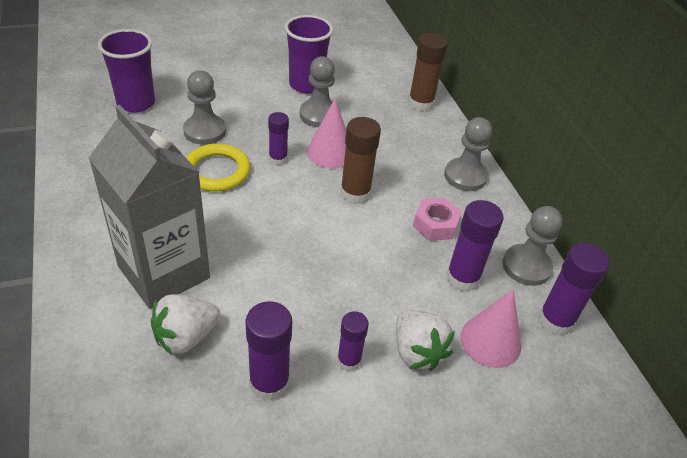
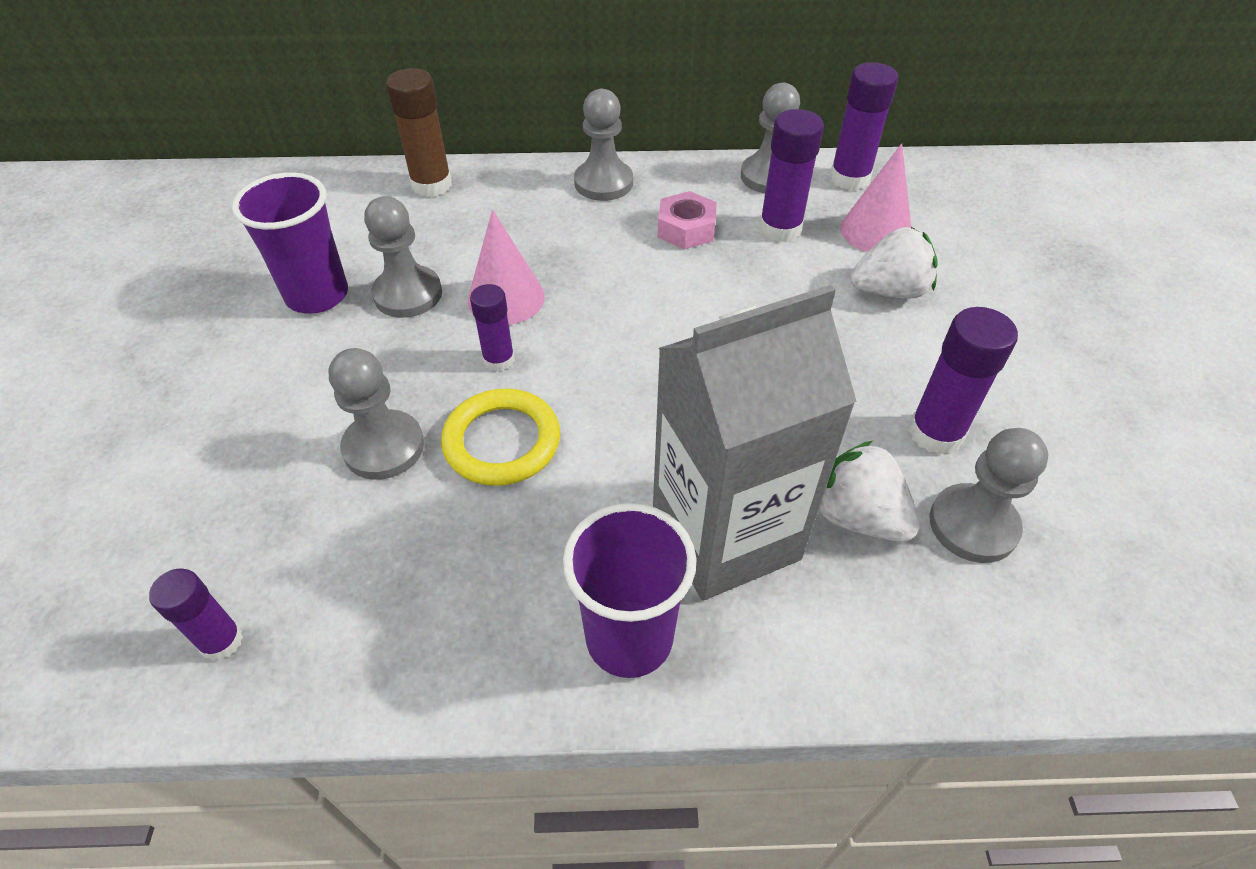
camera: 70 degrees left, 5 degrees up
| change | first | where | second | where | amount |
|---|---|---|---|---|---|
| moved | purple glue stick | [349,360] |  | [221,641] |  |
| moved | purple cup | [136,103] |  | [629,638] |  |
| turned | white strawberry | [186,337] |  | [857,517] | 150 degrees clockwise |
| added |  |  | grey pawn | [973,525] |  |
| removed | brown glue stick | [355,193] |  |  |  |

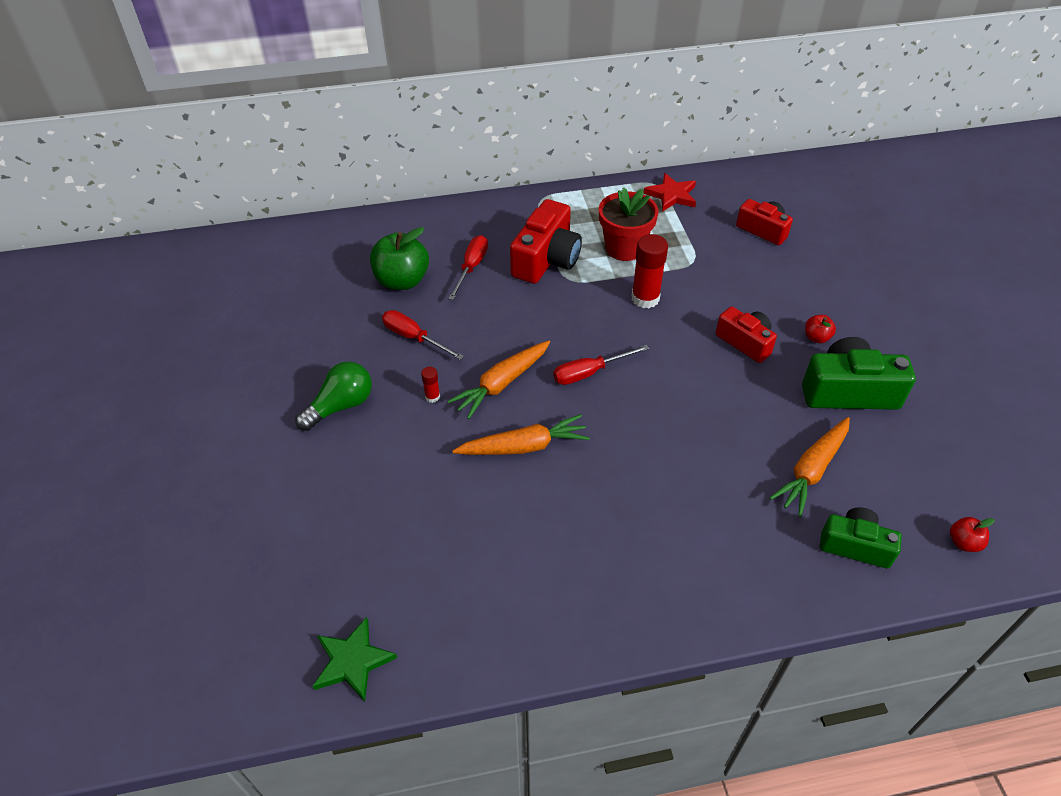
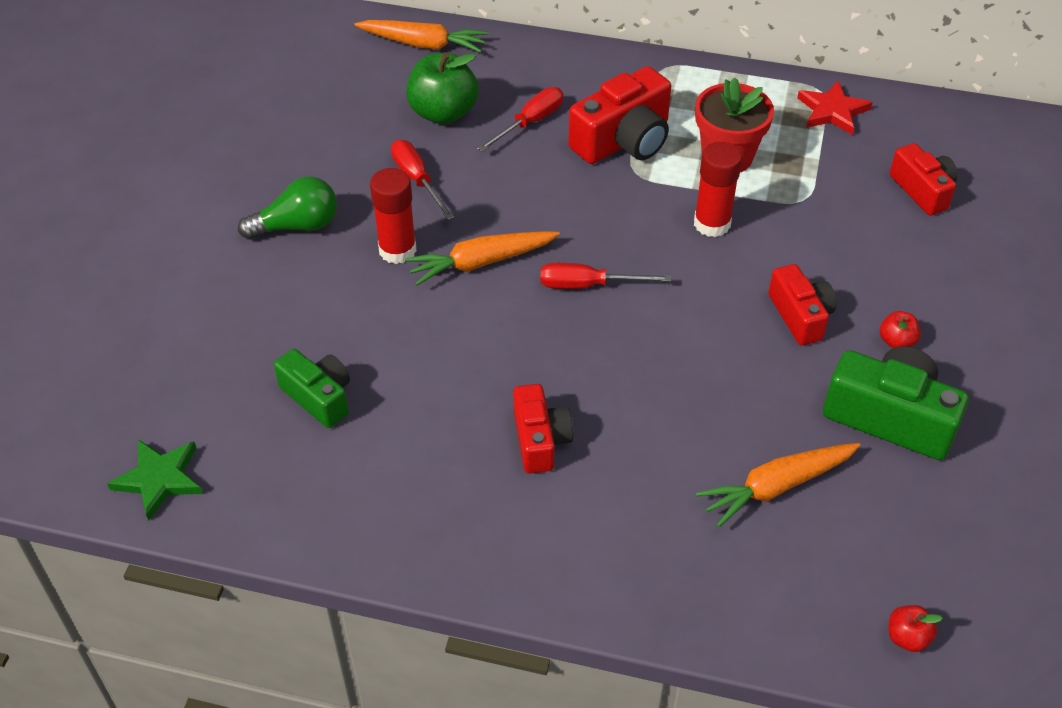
camera: 25 degrees right, 0 degrees up
| change | first | where | second | where | amount |
|---|---|---|---|---|---|
| moved | green camera | [855,545] |  | [318,397] |  |
| moved | orange carrot | [524,446] |  | [423,44] |  |
| resized | red glue stick | [432,397] |  | [397,250] | x2.08 |
| added |  |  | red camera | [540,440] |  |

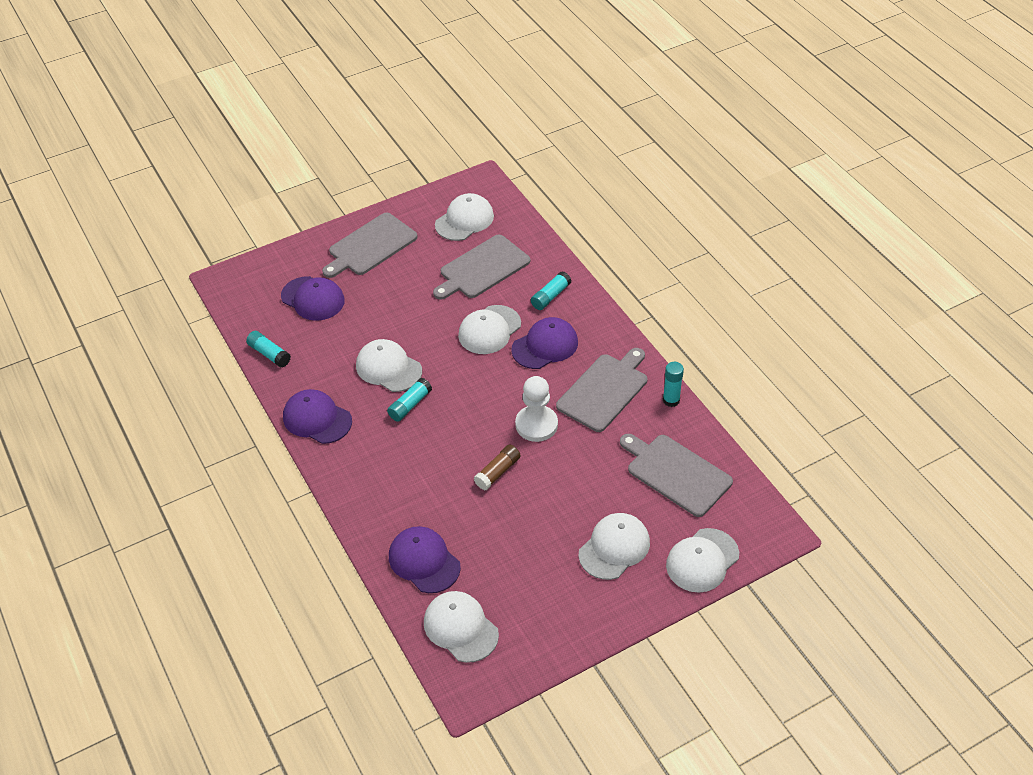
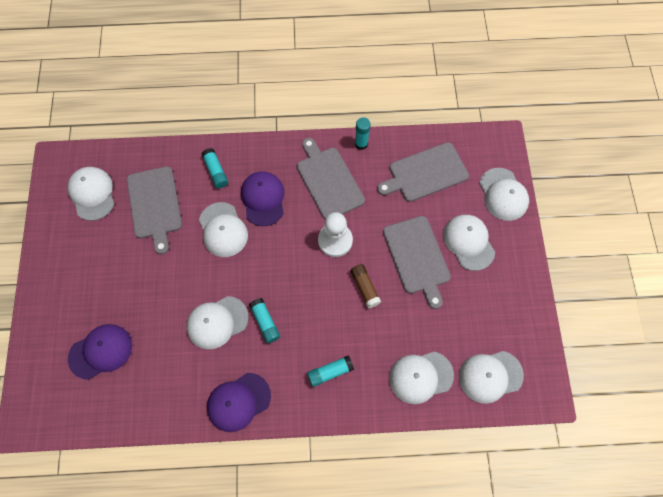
camera: 65 degrees left, 20 degrees up
| change | first | where | second | where | amount |
|---|---|---|---|---|---|
| moved | turquoise glue stick | [269,354] |  | [330,372] |  |
| moved | grey cutting board | [370,246] |  | [417,257] |  |
| recoloured | purple cap | [424,561] | white cap | [420,377] |  |

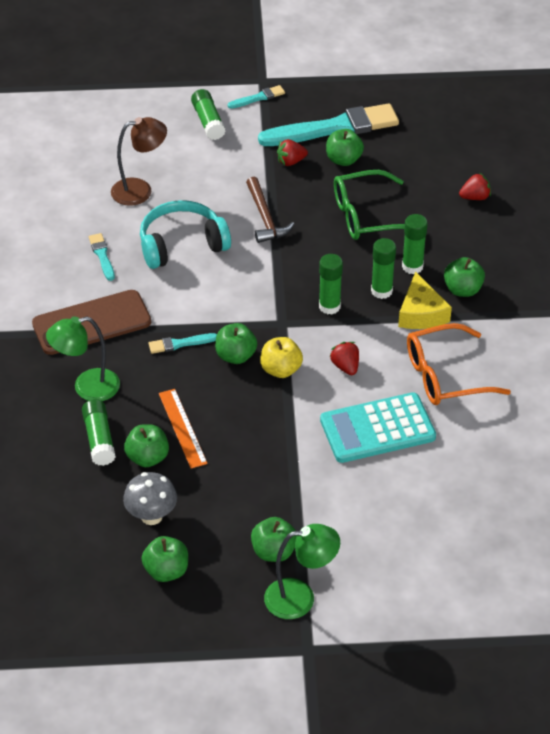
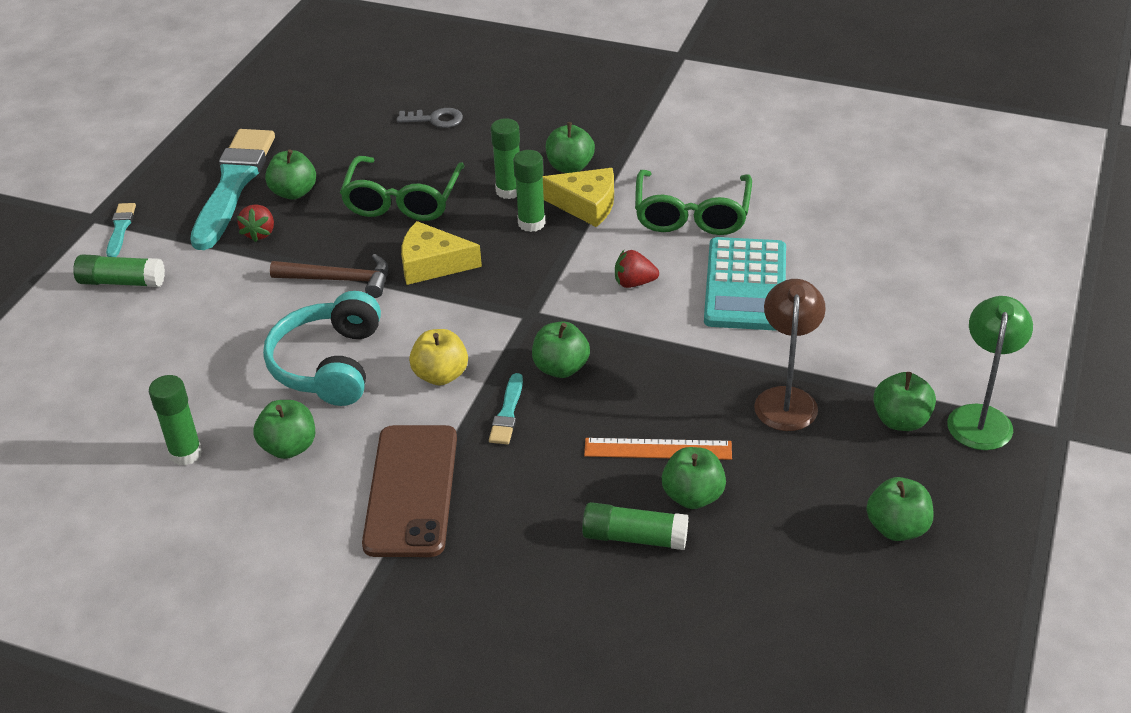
camera: 65 degrees left, 5 degrees down
| change | first | where | second | where | amount |
|---|---|---|---|---|---|
| moved | green glue stick | [329,306] |  | [186,453] |  |
| replaced | turquoise brush | [102,256] | green apple | [289,447] |  |
| replaced | red strawberry | [475,197] | grey key | [435,119] |  |
| added |  |  | yellow cheese | [432,264] |  |
| moved | yellow apple | [281,369] |  | [441,375] |  |
| recoloured | orange glasses | [445,376] | green glasses | [692,215] |  |
| moved | brown lamp | [140,190] |  | [786,399] |  |
| removed | green lamp | [87,388] |  |  |  |
| removed | grey mushroom | [151,516] |  |  |  |

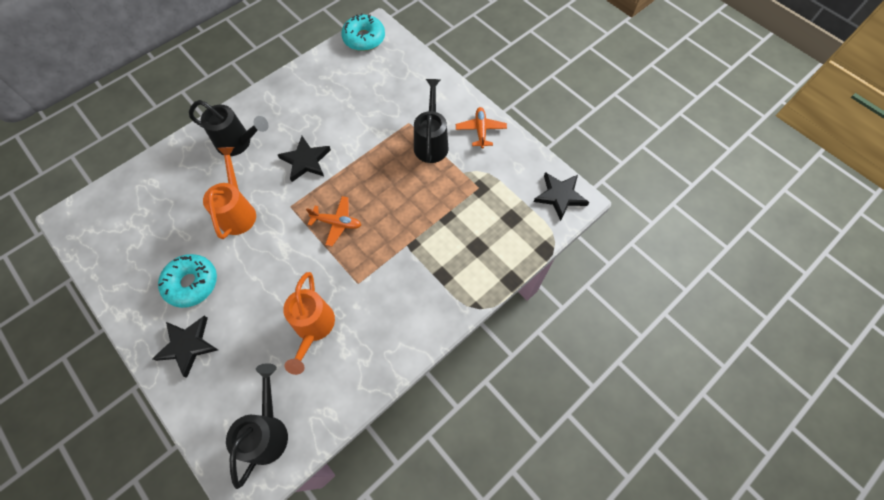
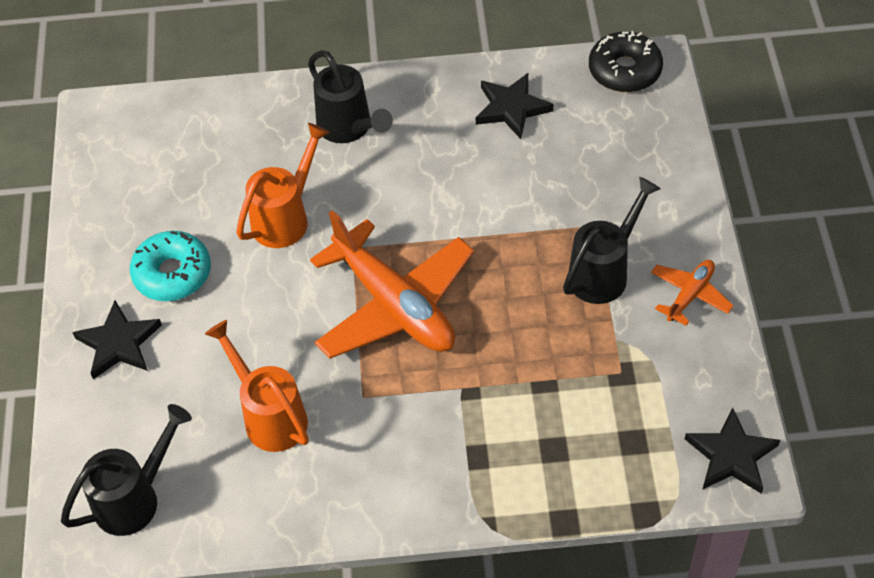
camera: 40 degrees right, 10 degrees down
| change | first | where | second | where | amount |
|---|---|---|---|---|---|
| turned | orange watering can | [313,328] |  | [270,416] | 105 degrees clockwise |
| resized | orange plane | [337,223] |  | [394,305] | x2.13 |
| moved | black star | [306,161] |  | [511,108] |  |
| recoloured | turquoise donut | [364,38] | black donut | [624,70] |  |

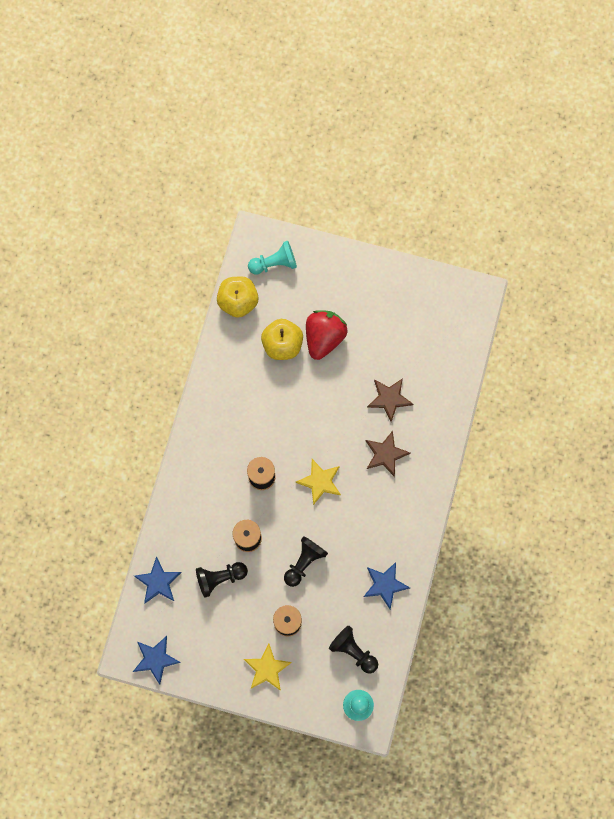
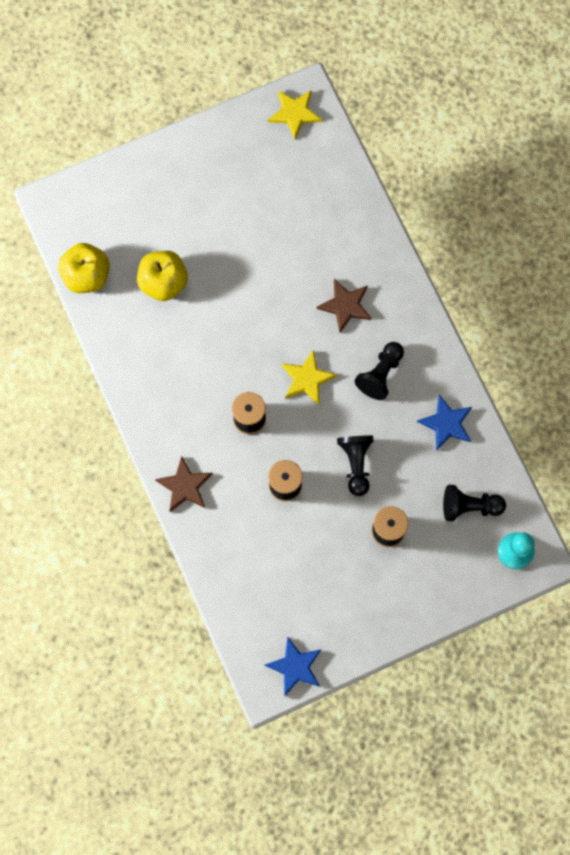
camera: 40 degrees left, 0 degrees up
| change | first | where | second | where | amount |
|---|---|---|---|---|---|
| moved | brown star | [389,399] |  | [185,486] |  |
| moved | yellow star | [267,668] |  | [294,113] |  |
| moved | black pawn | [220,578] |  | [380,374] |  |
| removed | blue star | [158,582] |  |  |  |
| removed | turquoise pawn | [274,264] |  |  |  |
| removed | red strawberry | [324,338] |  |  |  |

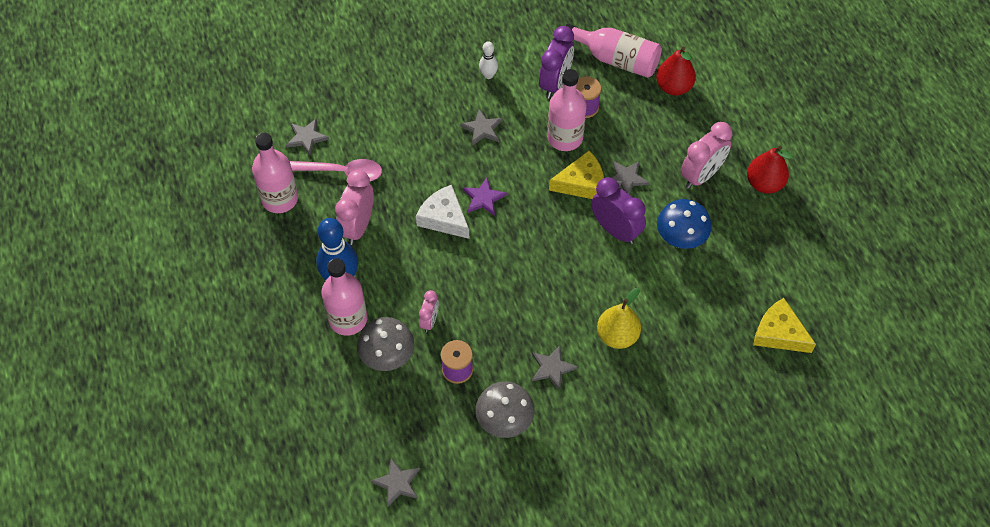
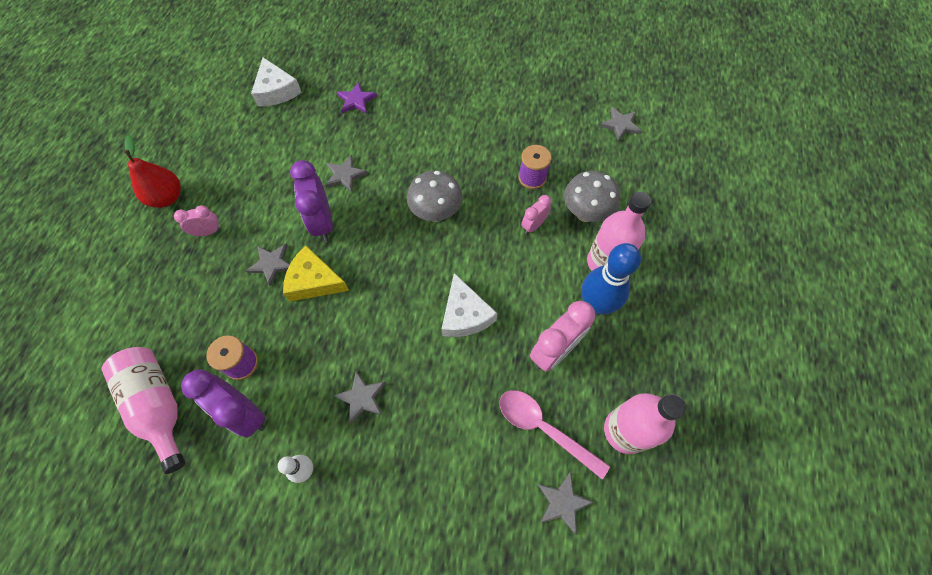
camera: 150 degrees left, 5 degrees up
| change | first | where | second | where | amount |
|---|---|---|---|---|---|
| resized | pink clock | [701,175] |  | [208,232] | x0.56 |
| turned | purple clock | [555,83] |  | [245,413] | 105 degrees counterclockwise |
| recoloured | yellow cheese | [779,333] | white cheese | [276,91] |  |
| moved | grey star | [552,368] |  | [345,175] |  |
| moved | purple star | [483,198] |  | [356,100] |  |
| moved | grey mushroom | [504,422] |  | [436,213] |  |
| removed | pink bottle | [565,138] |  |  |  |
| removed | yellow pear | [617,336] |  |  |  |
| removed | red pear | [673,87] |  |  |  |
| removed | blue mushroom | [680,239] |  |  |  |

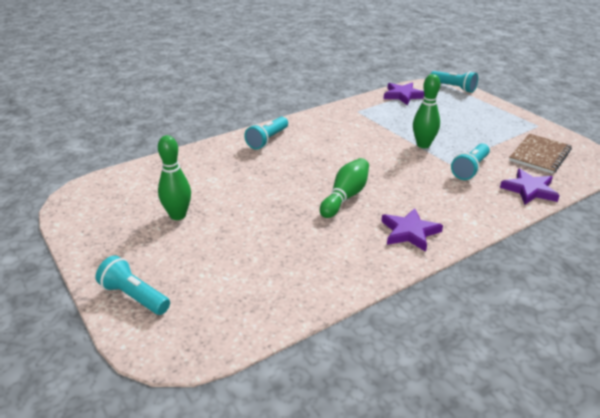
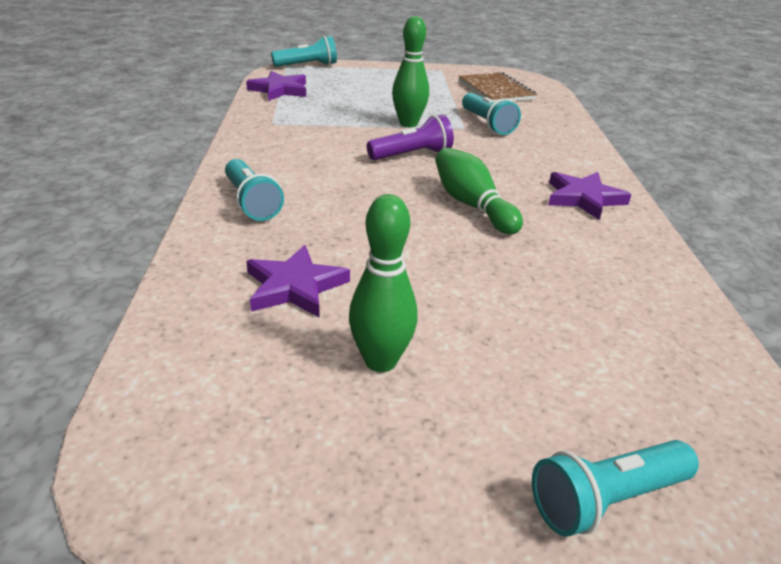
camera: 60 degrees left, 0 degrees up
| change | first | where | second | where | amount |
|---|---|---|---|---|---|
| moved | purple star | [529,190] |  | [295,287] |  |
| added |  |  | purple flashlight | [412,155] |  |

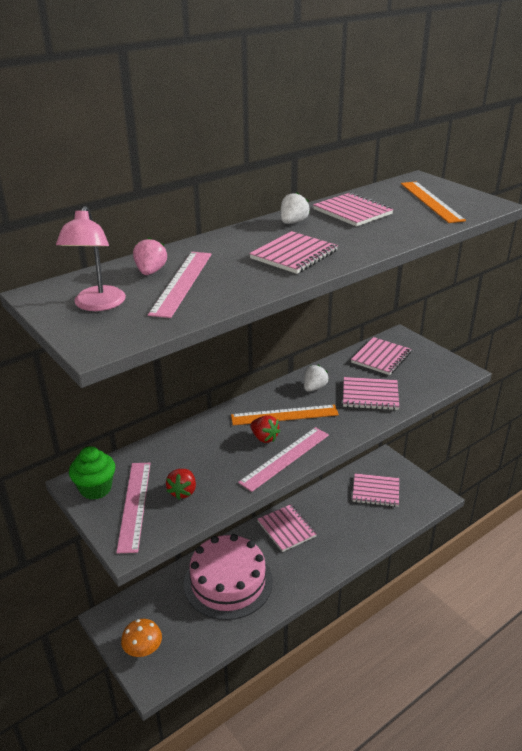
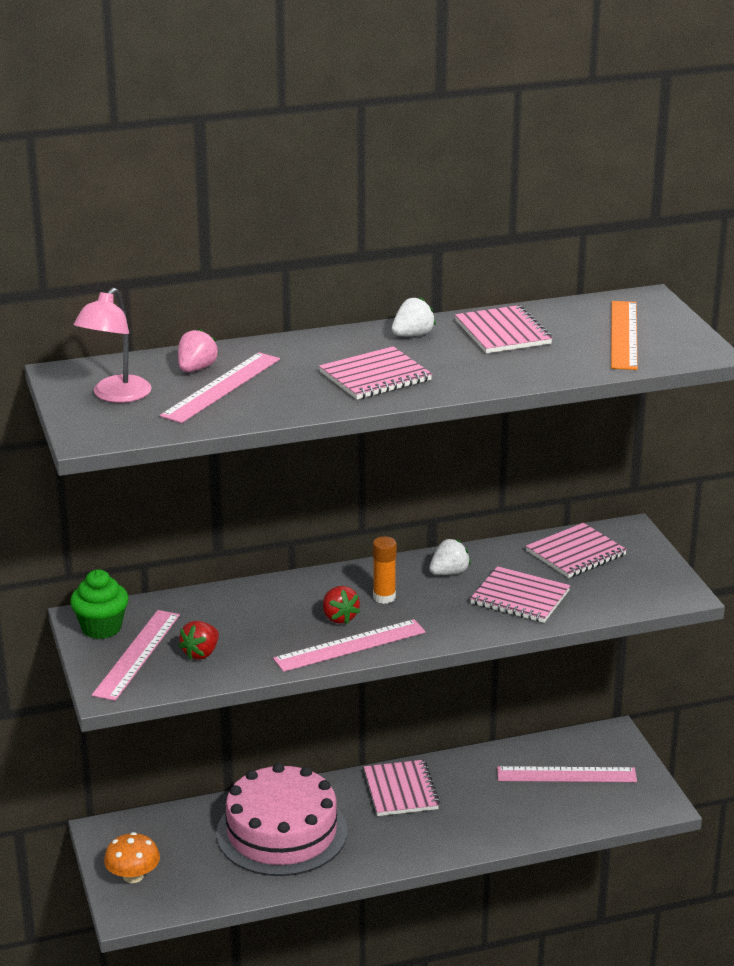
camera: 20 degrees right, 5 degrees down
| change | first | where | second | where | amount |
|---|---|---|---|---|---|
| replaced | orange ruler | [284,415] | orange glue stick | [384,597] |  |
| replaced | pink notebook | [375,491] | pink ruler | [566,775] |  |

